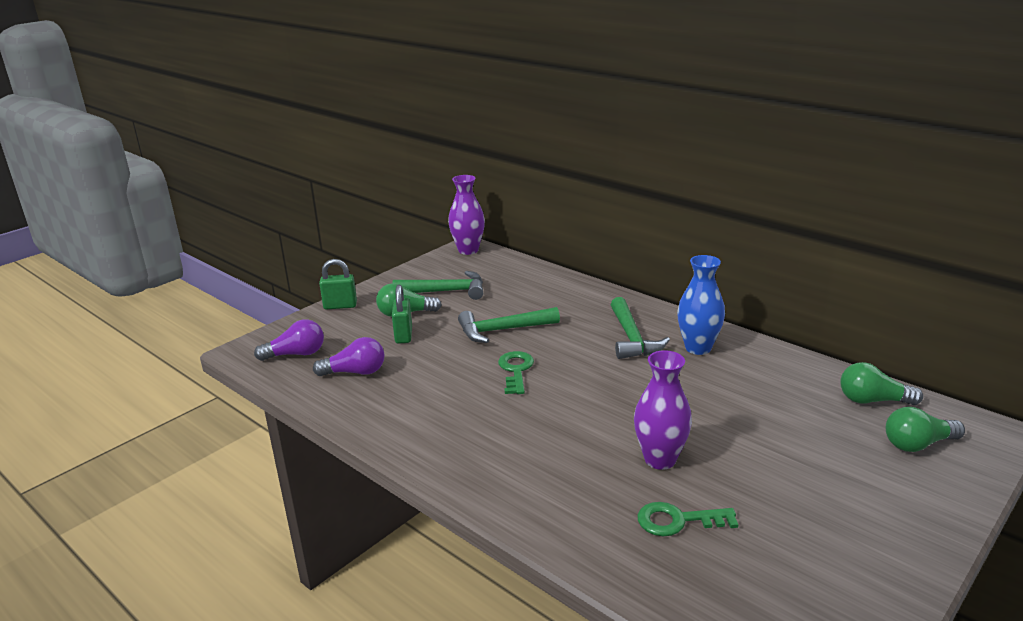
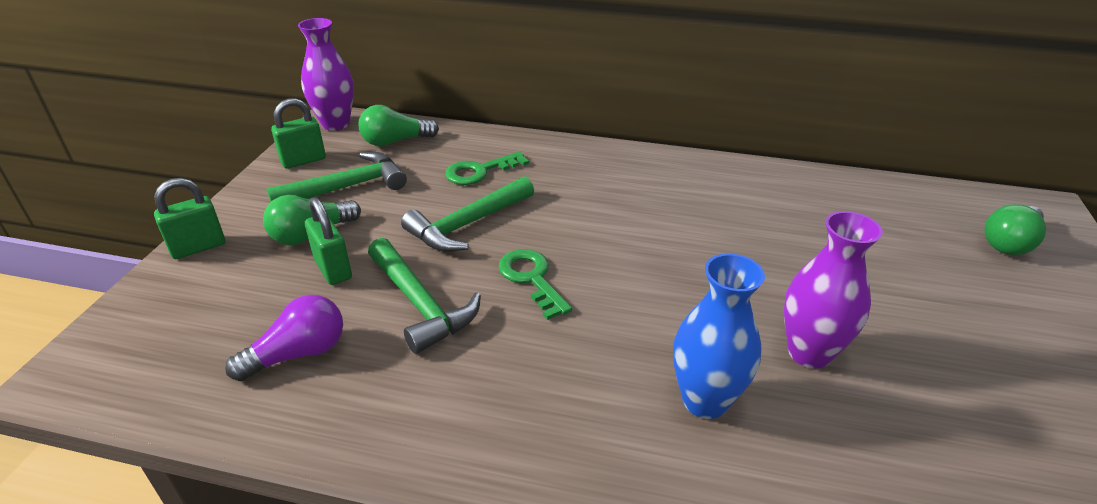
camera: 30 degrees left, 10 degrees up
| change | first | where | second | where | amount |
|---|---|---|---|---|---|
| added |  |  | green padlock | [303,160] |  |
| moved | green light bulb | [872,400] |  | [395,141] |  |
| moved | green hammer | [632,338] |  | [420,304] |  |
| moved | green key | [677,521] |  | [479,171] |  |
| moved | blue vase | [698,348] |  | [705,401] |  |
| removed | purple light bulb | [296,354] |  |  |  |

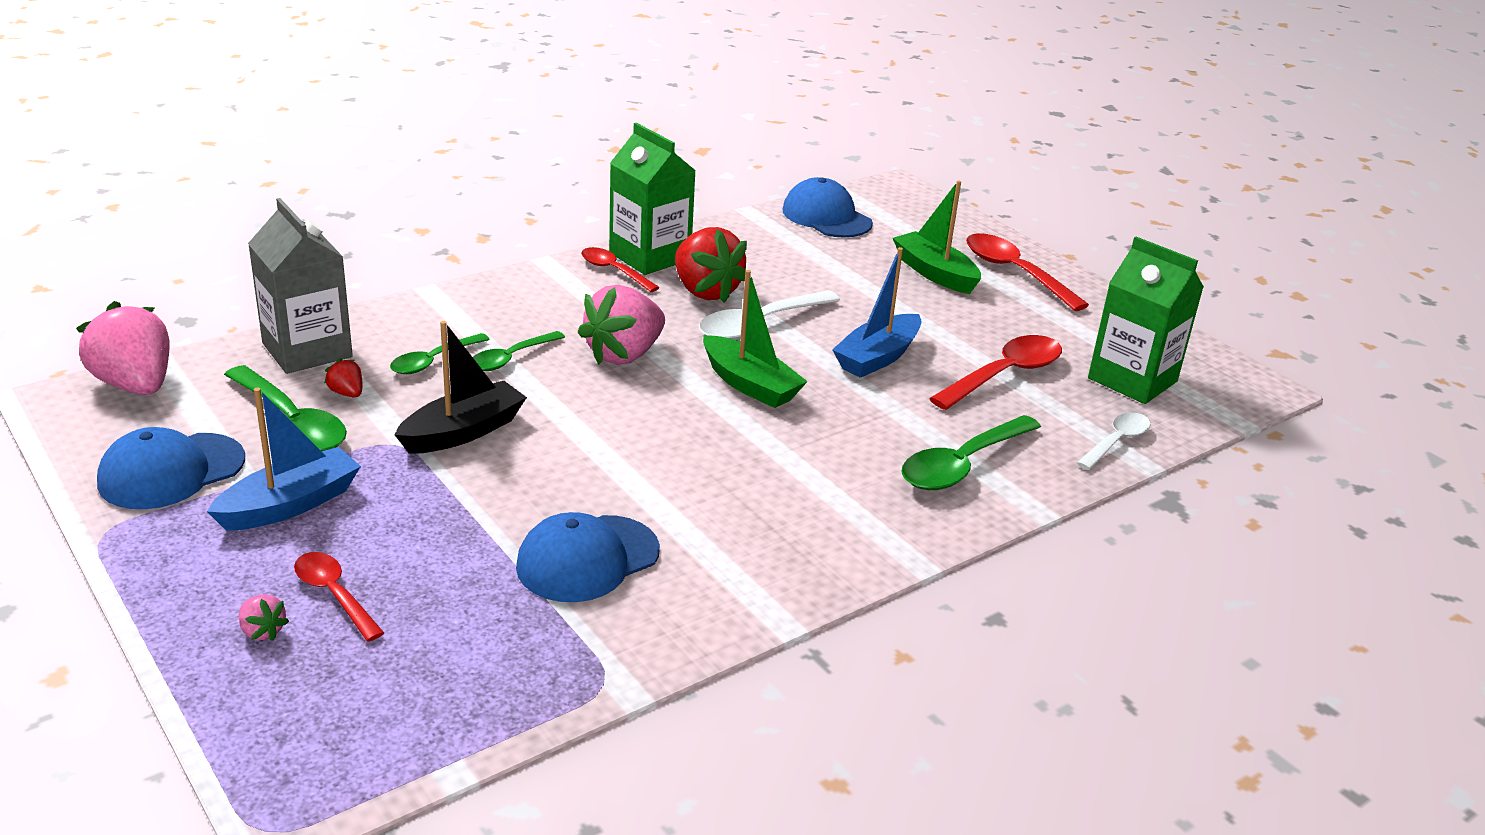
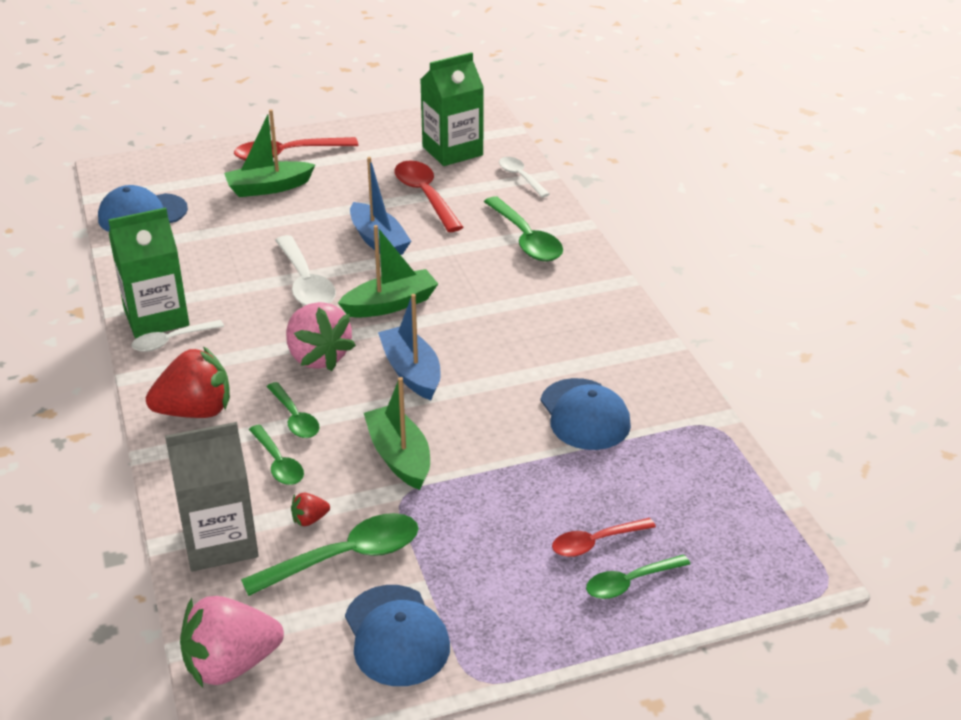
camera: 70 degrees left, 5 degrees up
| change | first | where | second | where | amount |
|---|---|---|---|---|---|
| recoloured | red spoon | [614,271] | white spoon | [171,341] |  |
| moved | red strawberry | [705,291] |  | [195,411] |  |
| recoloured | black boat | [463,432] | green boat | [399,457] |  |
| moved | blue boat | [290,504] |  | [411,372] |  |
| replaced | pink strawberry | [262,631] | green spoon | [630,582] |  |

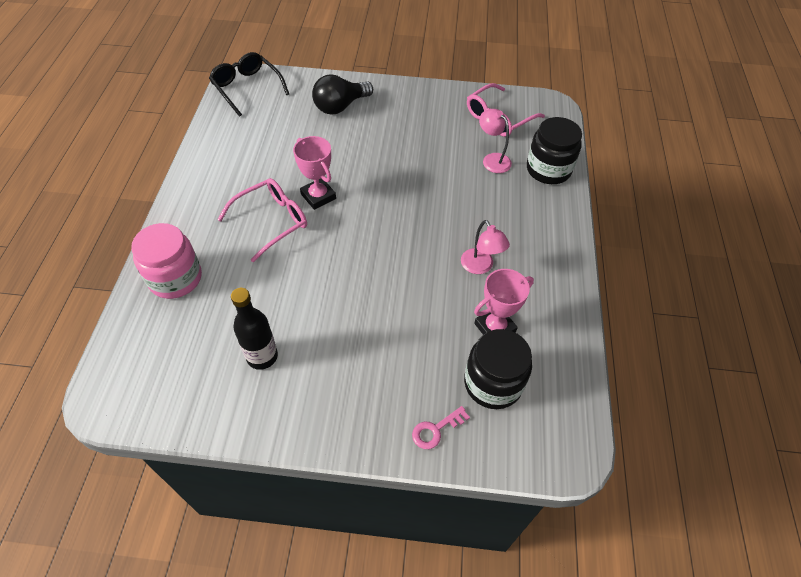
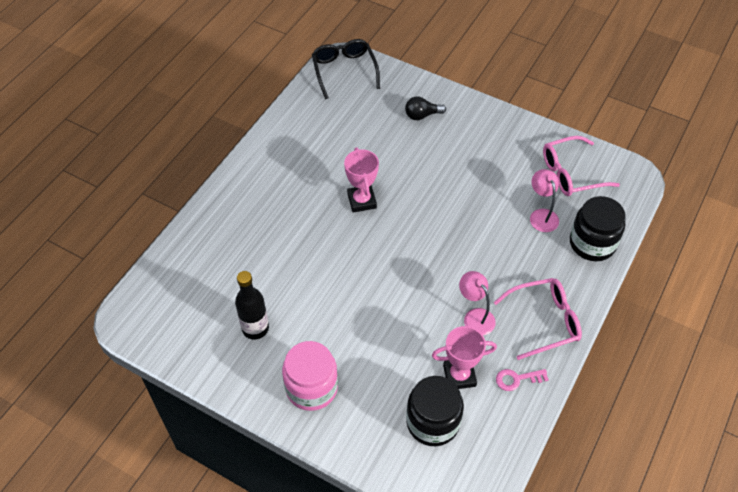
camera: 25 degrees right, 0 degrees up
| change | first | where | second | where | amount |
|---|---|---|---|---|---|
| moved | pink jar | [175,278] |  | [311,388] |  |
| resized | black light bulb | [340,106] |  | [422,115] | x0.63 |
| turned | pink lamp | [480,267] |  | [475,316] | 150 degrees clockwise |
| moved | pink glasses | [272,221] |  | [544,321] |  |
| moved | pink key | [436,430] |  | [517,379] |  |

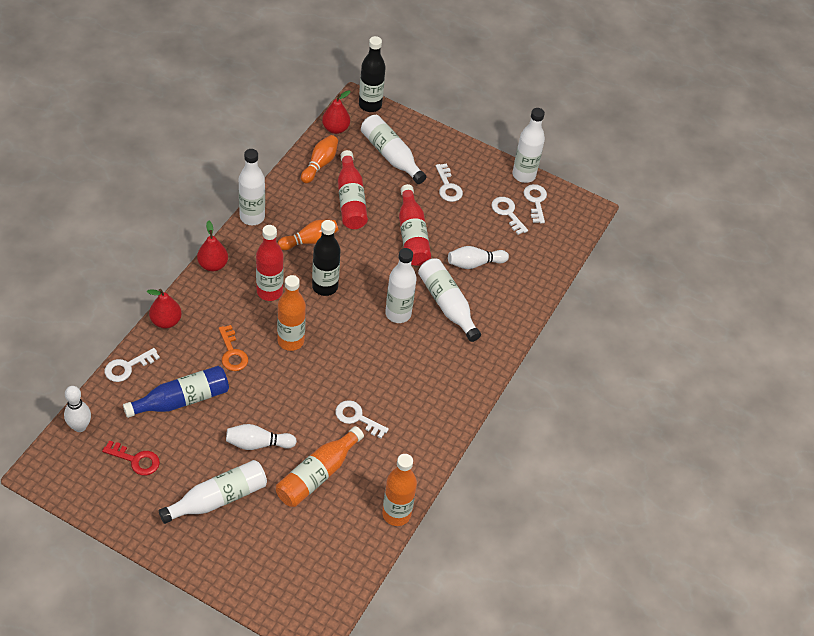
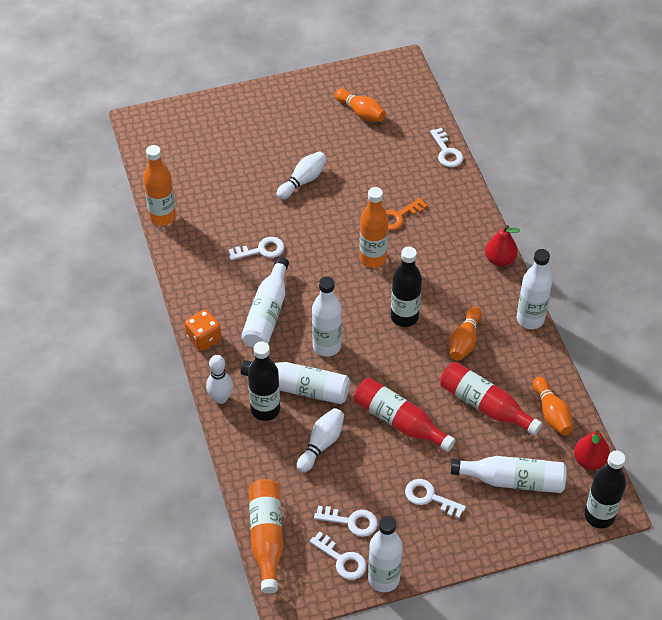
camera: 140 degrees right, 0 degrees up
| change | first | where | second | where | amount |
|---|---|---|---|---|---|
| added |  |  | orange dice | [204,338] |  |
| moved | white bowling pin | [80,426] |  | [221,398] |  |
| moved | white bottle | [218,498] |  | [267,313] |  |
| added |  |  | black bottle | [265,409] |  |
| moved | orange bottle | [317,475] |  | [266,537] |  |
| replaced | red key | [136,460] | orange bowling pin | [361,112] |  |
| turned | orange key | [232,353] |  | [398,217] | 60 degrees counterclockwise |
| turned | white key | [127,367] |  | [446,152] | 150 degrees clockwise |
| removed | blue bottle | [182,400] |  |  |  |
| removed | red pear | [166,321] |  |  |  |
| removed | red bottle | [269,292] |  |  |  |

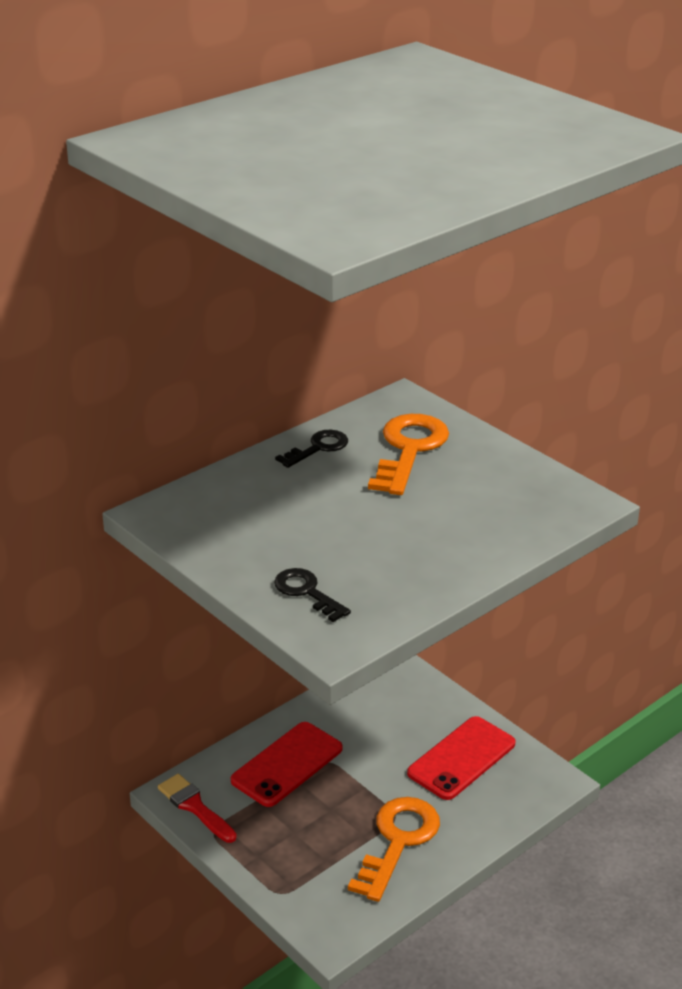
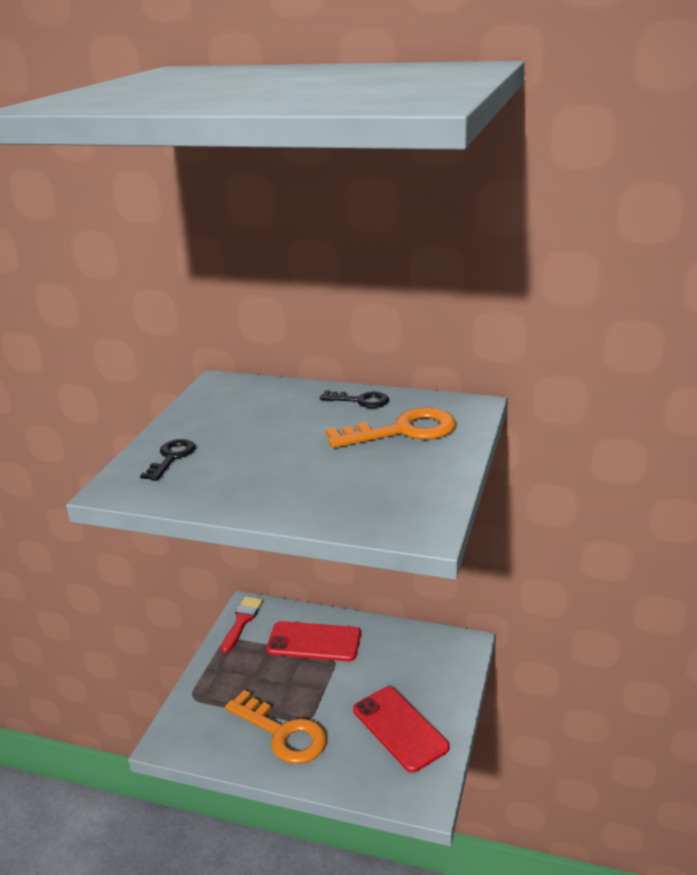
camera: 60 degrees right, 5 degrees down
| change | first | where | second | where | amount |
|---|---|---|---|---|---|
| turned | orange key | [398,841] |  | [282,733] | 45 degrees clockwise |
| turned | red phone | [461,758] |  | [400,728] | 45 degrees clockwise |

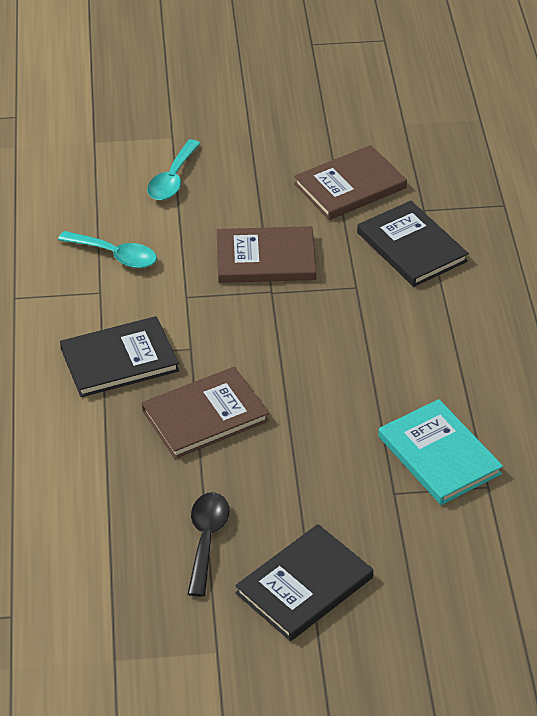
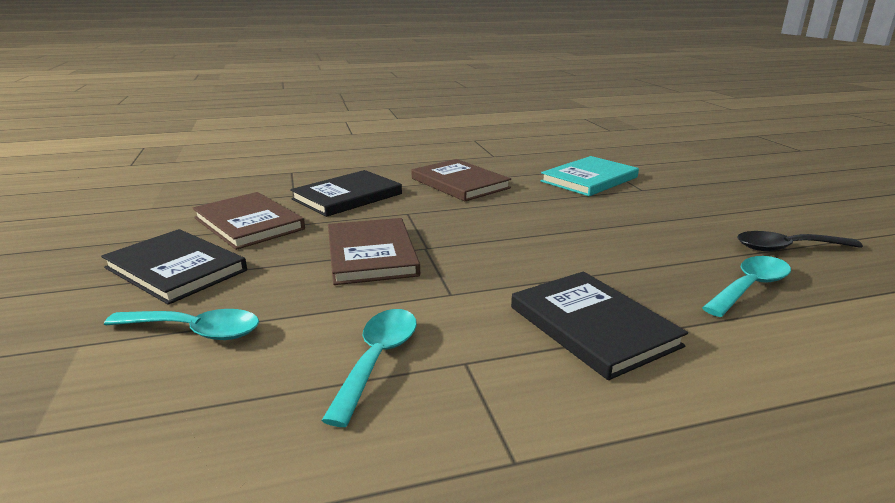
camera: 100 degrees left, 20 degrees down
| change | first | where | second | where | amount |
|---|---|---|---|---|---|
| moved | black book | [304,585] |  | [176,269] |  |
| moved | brown book | [205,415] |  | [460,183] |  |
| added |  |  | turquoise spoon | [750,287] |  |

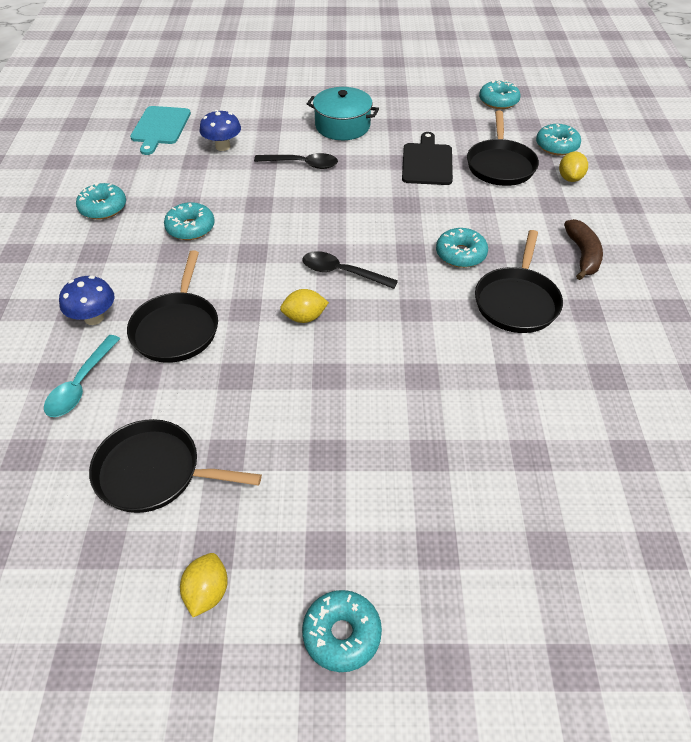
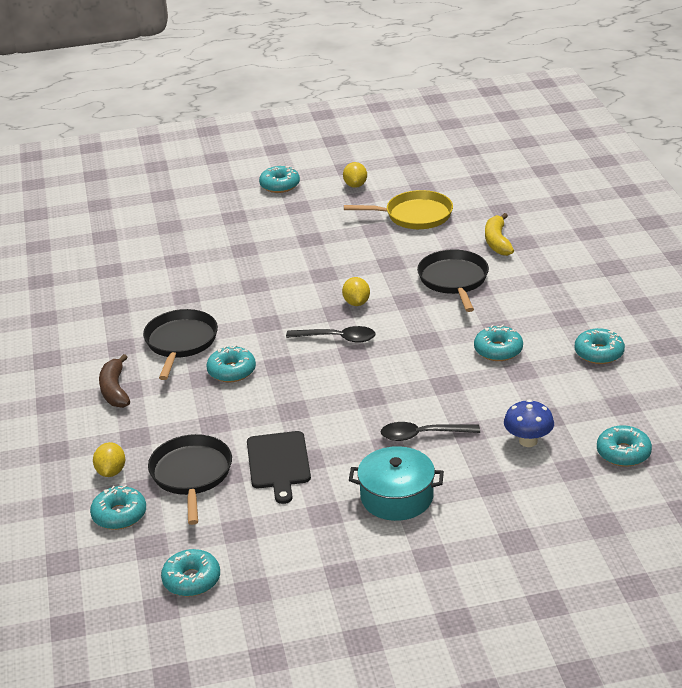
camera: 170 degrees right, 15 degrees down
| change | first | where | second | where | amount |
|---|---|---|---|---|---|
| turned | yellow lemon | [304,317] |  | [356,303] | 75 degrees counterclockwise |
| recoloured | black pan | [154,472] | yellow pan | [415,215] |  |
| replaced | turquoise spoon | [81,384] | yellow banana | [497,242] |  |
| replaced | turquoise cutting board | [160,127] | turquoise donut | [623,453] |  |
| removed | blue mushroom | [94,318] |  |  |  |

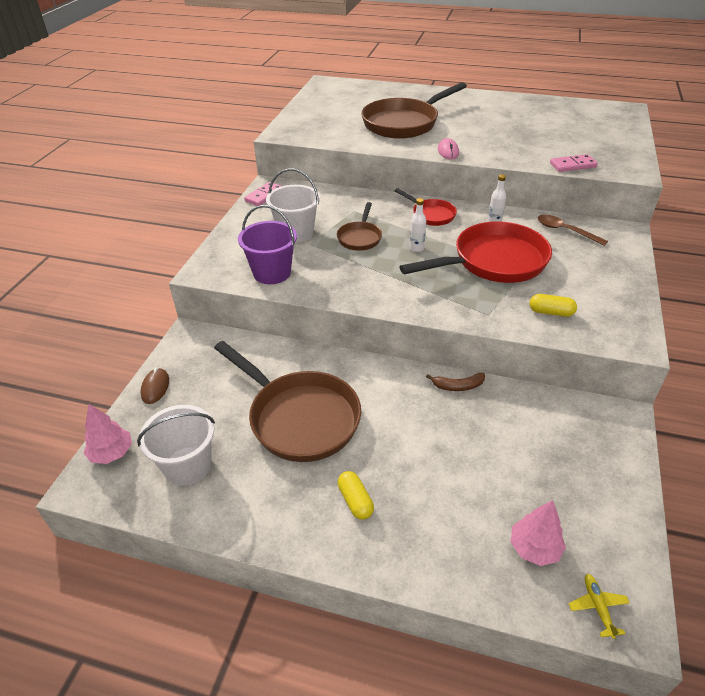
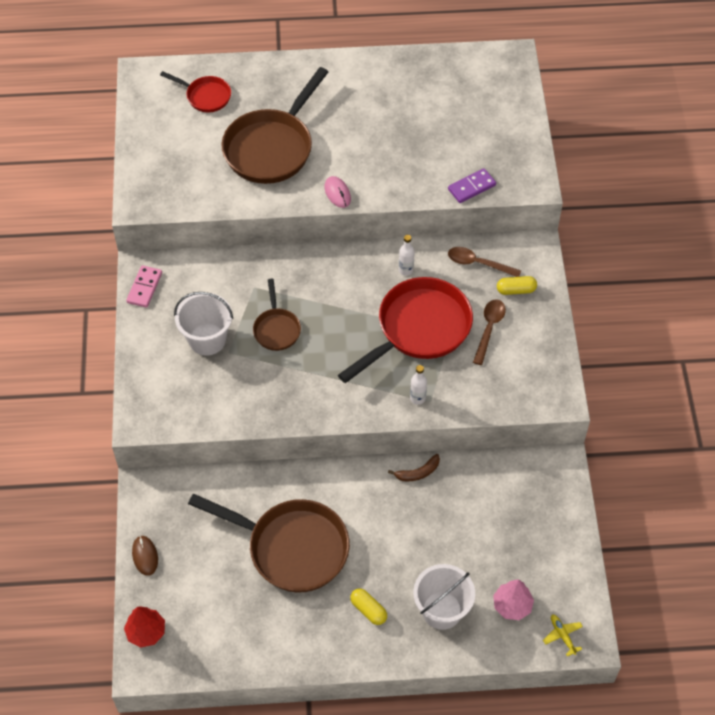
camera: 20 degrees left, 15 degrees up
| change | first | where | second | where | amount |
|---|---|---|---|---|---|
| recoloured | pink tree | [112,453] | red tree | [146,632] |  |
| moved | red pan | [431,215] |  | [206,96] |  |
| moved | white bottle | [416,248] |  | [417,398] |  |
| moved | white bucket | [188,466] |  | [442,610] |  |
| recoloured | pink domino | [572,165] | purple domino | [471,187] |  |
| added |  |  | brown spoon | [489,329] |  |
| moved | yellow capsule | [551,312] |  | [516,290] |  |
| removed | purple bucket | [272,273] |  |  |  |

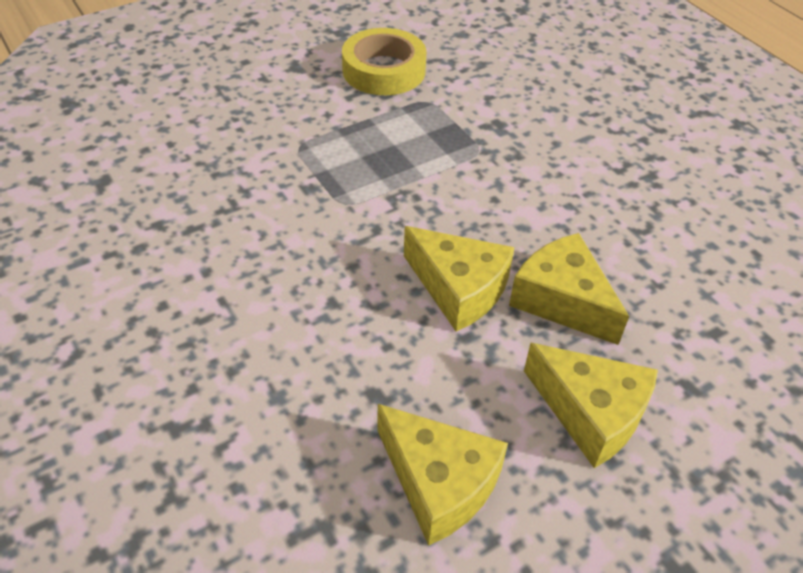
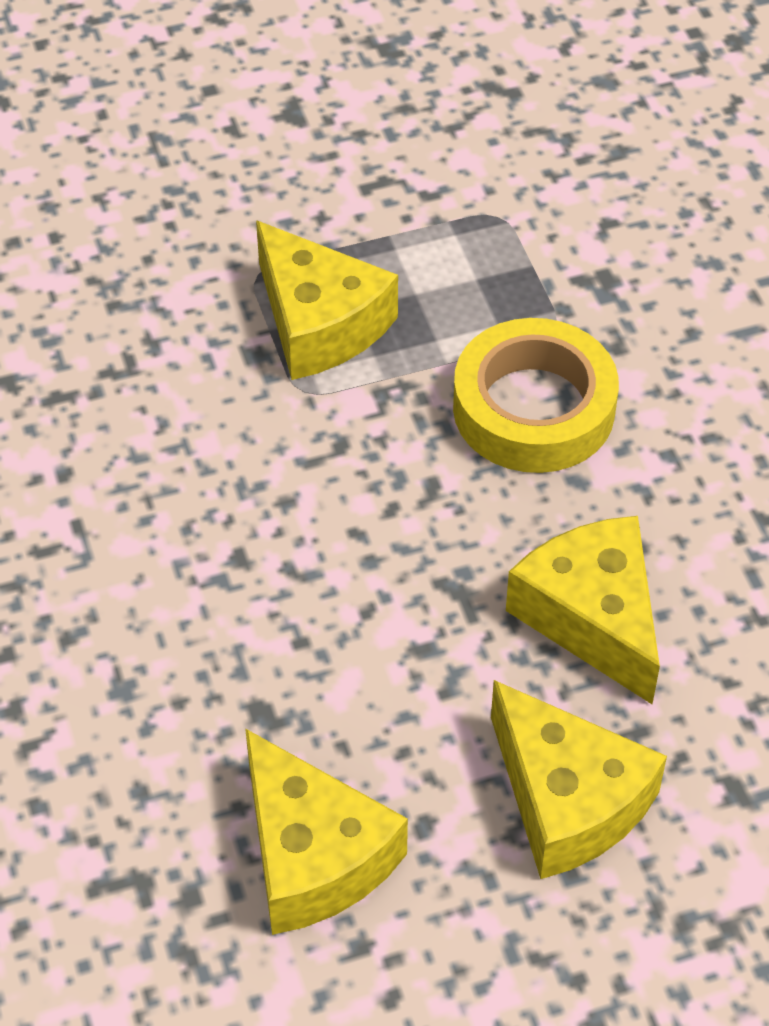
camera: 15 degrees right, 5 degrees up
| change | first | where | second | where | amount |
|---|---|---|---|---|---|
| moved | yellow cheese | [459,289] |  | [319,323] |  |
| moved | yellow tape | [384,70] |  | [533,408] |  |

